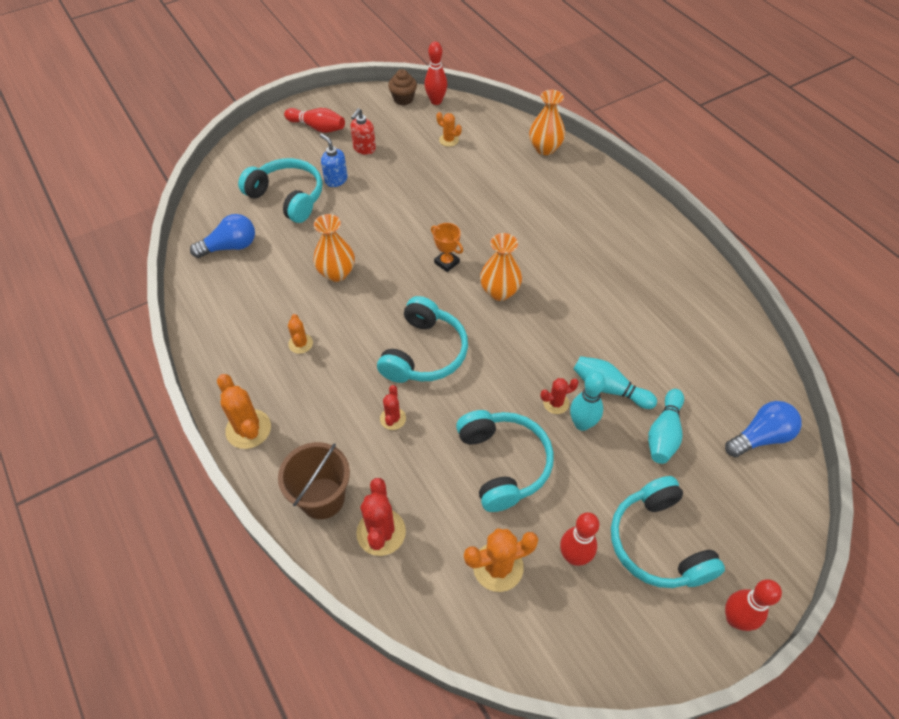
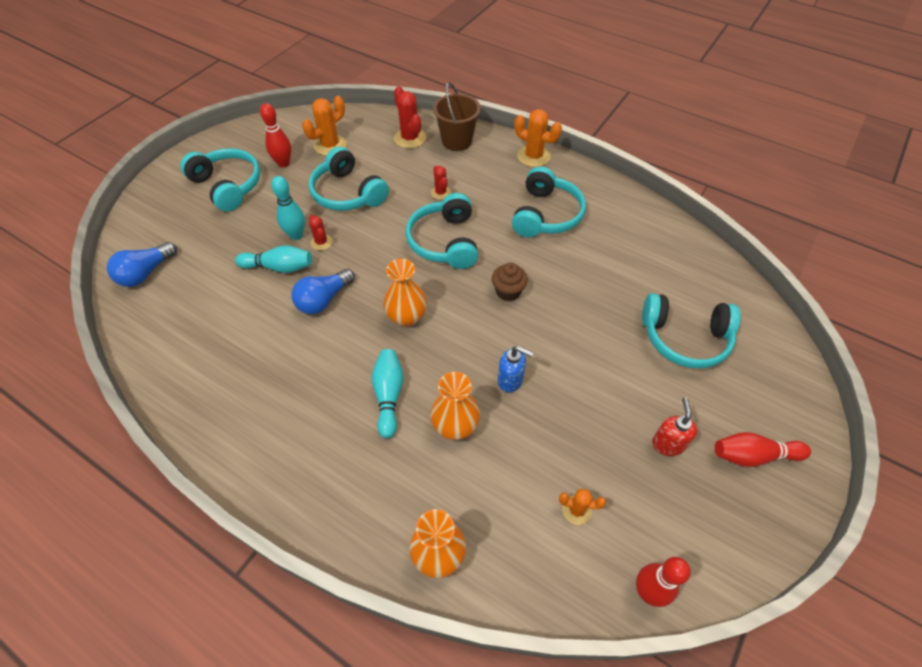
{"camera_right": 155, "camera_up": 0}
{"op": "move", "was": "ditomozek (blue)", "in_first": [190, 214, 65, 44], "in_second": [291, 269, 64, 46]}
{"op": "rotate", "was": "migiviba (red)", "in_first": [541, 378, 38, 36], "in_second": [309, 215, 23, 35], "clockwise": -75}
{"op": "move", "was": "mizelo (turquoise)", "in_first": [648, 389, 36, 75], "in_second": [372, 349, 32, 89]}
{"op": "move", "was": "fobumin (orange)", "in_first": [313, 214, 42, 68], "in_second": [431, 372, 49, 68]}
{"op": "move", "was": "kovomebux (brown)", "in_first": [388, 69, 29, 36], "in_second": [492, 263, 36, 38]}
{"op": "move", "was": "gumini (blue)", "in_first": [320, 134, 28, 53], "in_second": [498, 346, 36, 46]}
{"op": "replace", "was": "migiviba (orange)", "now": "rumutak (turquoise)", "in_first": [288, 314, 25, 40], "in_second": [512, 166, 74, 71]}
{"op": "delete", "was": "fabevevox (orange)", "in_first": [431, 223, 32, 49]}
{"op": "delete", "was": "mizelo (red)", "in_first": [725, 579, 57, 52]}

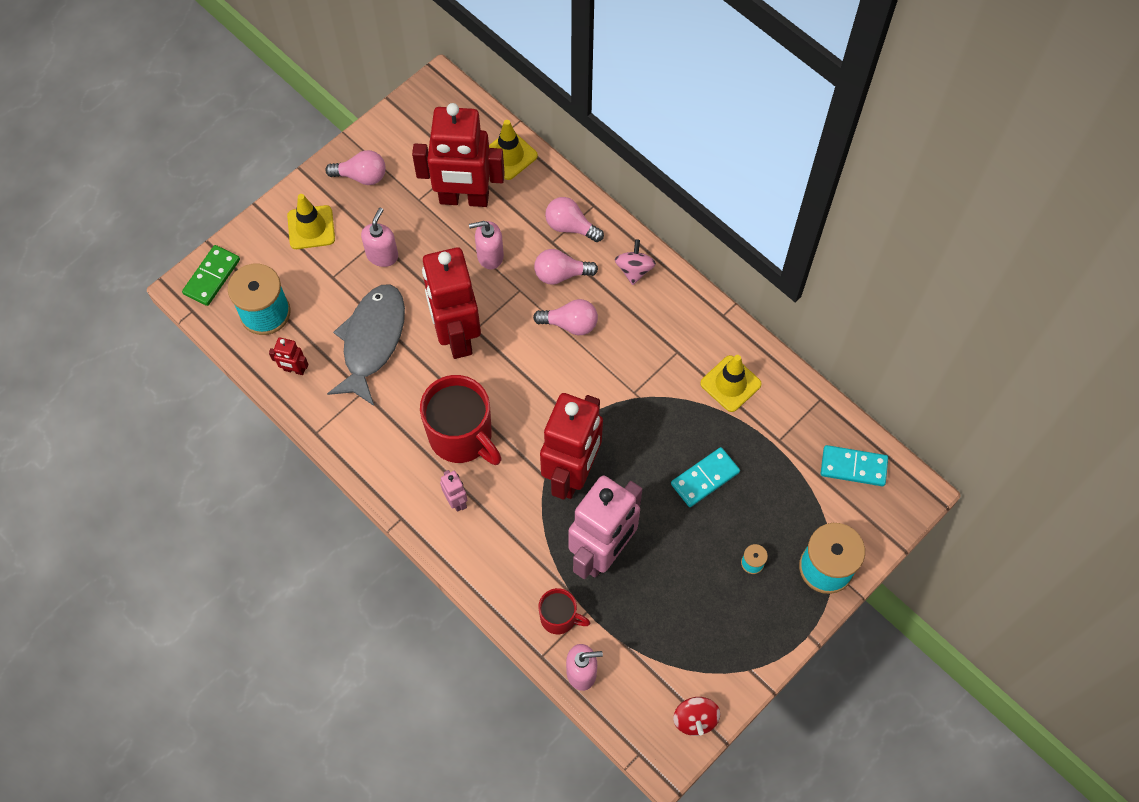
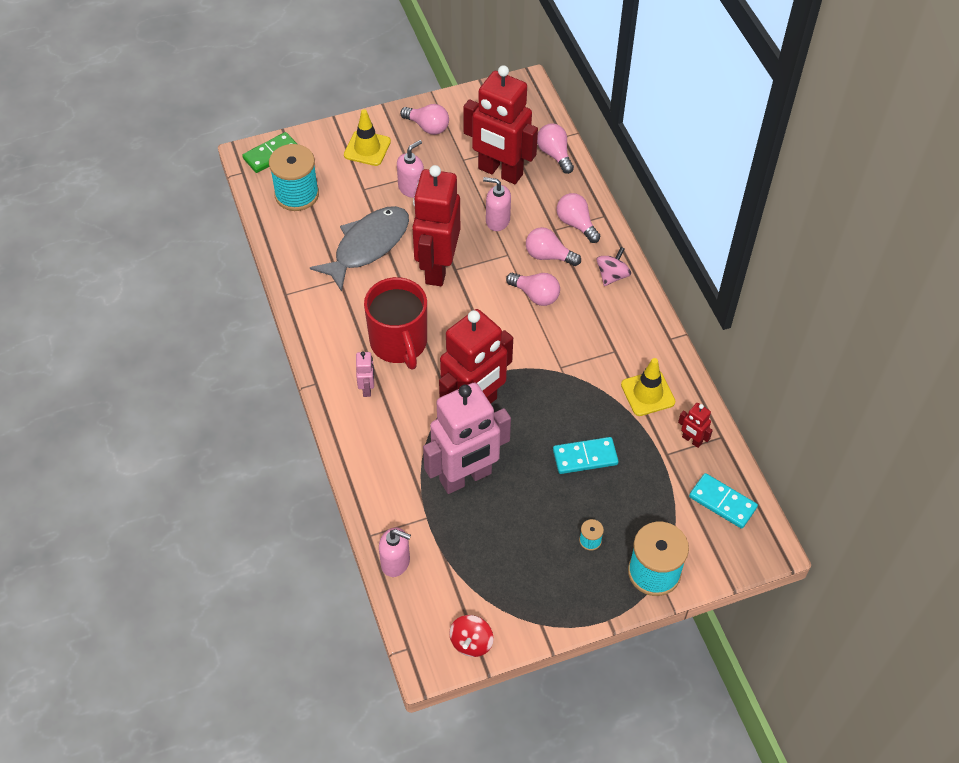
{"camera_right": 25, "camera_up": -10}
{"op": "replace", "was": "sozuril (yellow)", "now": "ditomozek (pink)", "in_first": [489, 120, 49, 60], "in_second": [537, 123, 37, 51]}
{"op": "move", "was": "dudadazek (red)", "in_first": [269, 337, 40, 38], "in_second": [678, 403, 35, 45]}
{"op": "delete", "was": "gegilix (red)", "in_first": [538, 588, 52, 46]}

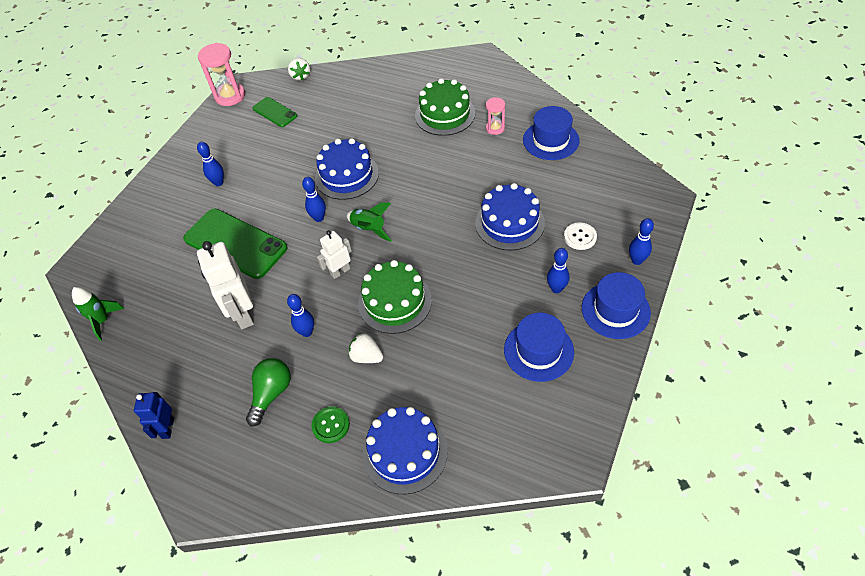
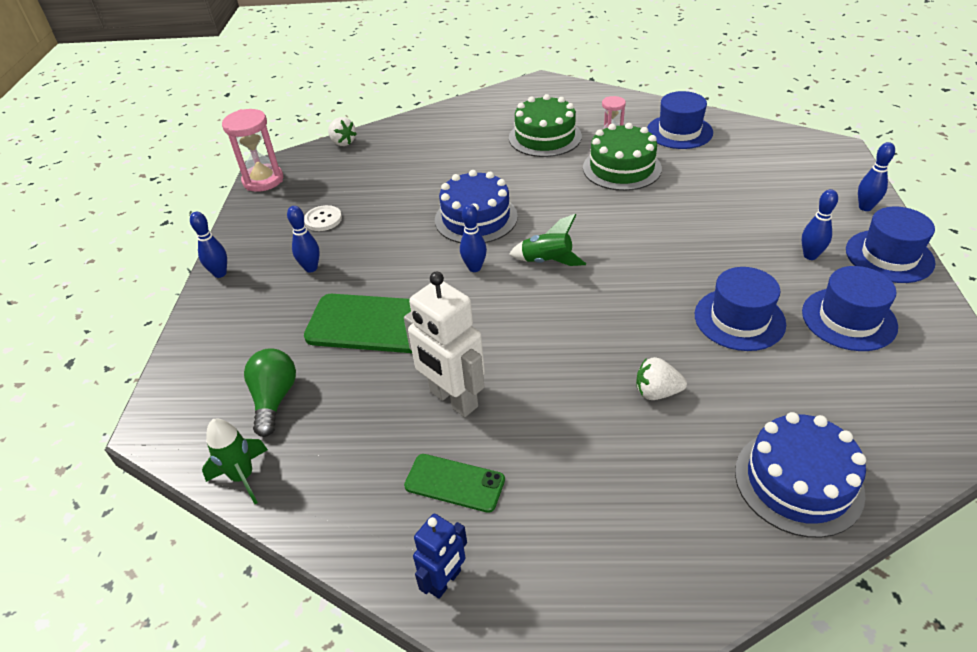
{"camera_right": -25, "camera_up": -10}
{"op": "move", "was": "mizelo (blue)", "in_first": [287, 294, 27, 43], "in_second": [190, 212, 37, 66]}
{"op": "move", "was": "ditomozek (green)", "in_first": [246, 358, 45, 68], "in_second": [244, 348, 52, 89]}
{"op": "move", "was": "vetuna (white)", "in_first": [564, 223, 33, 27], "in_second": [304, 205, 38, 26]}
{"op": "move", "was": "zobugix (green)", "in_first": [252, 97, 45, 30], "in_second": [404, 454, 101, 59]}
{"op": "rotate", "was": "dudadazek (blue)", "in_first": [134, 392, 40, 47], "in_second": [413, 514, 54, 85], "clockwise": -120}
{"op": "move", "was": "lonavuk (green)", "in_first": [358, 260, 74, 74], "in_second": [583, 123, 79, 68]}
{"op": "insert", "now": "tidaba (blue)", "in_second": [695, 267, 91, 84]}
{"op": "delete", "was": "vetuna (green)", "in_first": [311, 406, 39, 37]}
{"op": "delete", "was": "dudadazek (white)", "in_first": [317, 230, 35, 49]}
{"op": "delete", "was": "lonavuk (blue)", "in_first": [475, 183, 70, 67]}

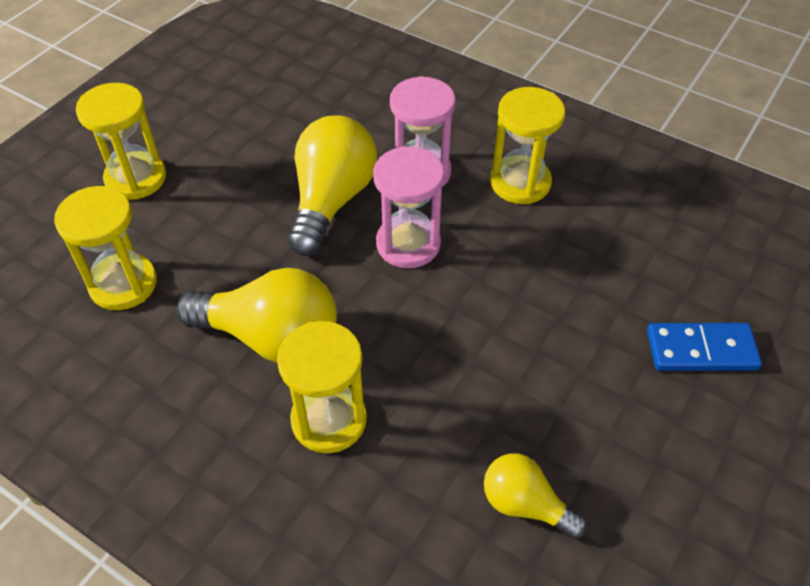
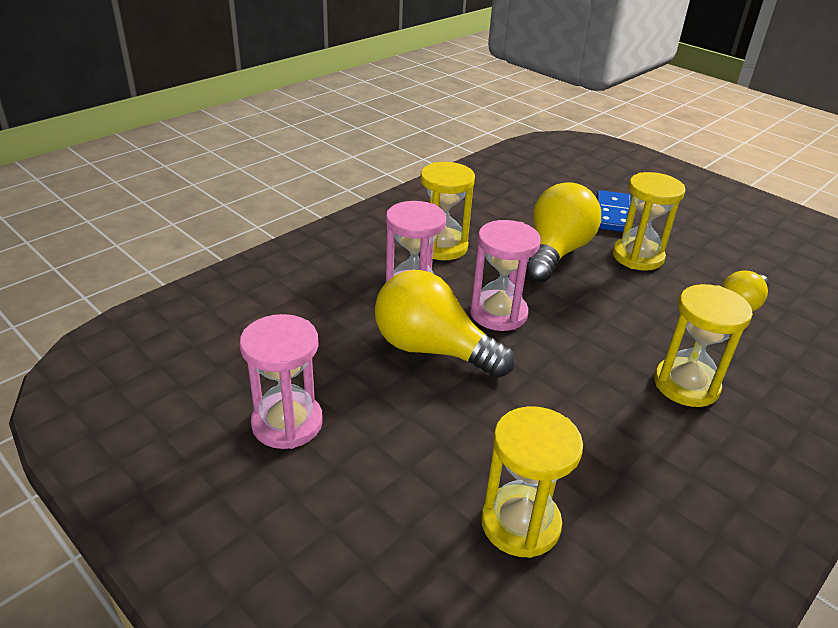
{"camera_right": -80, "camera_up": -15}
{"op": "insert", "now": "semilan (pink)", "in_second": [240, 314, 83, 135]}
{"op": "move", "was": "ditomozek (yellow)", "in_first": [176, 268, 161, 95], "in_second": [526, 183, 75, 100]}
{"op": "move", "was": "semilan (yellow)", "in_first": [76, 83, 90, 117], "in_second": [613, 172, 73, 99]}

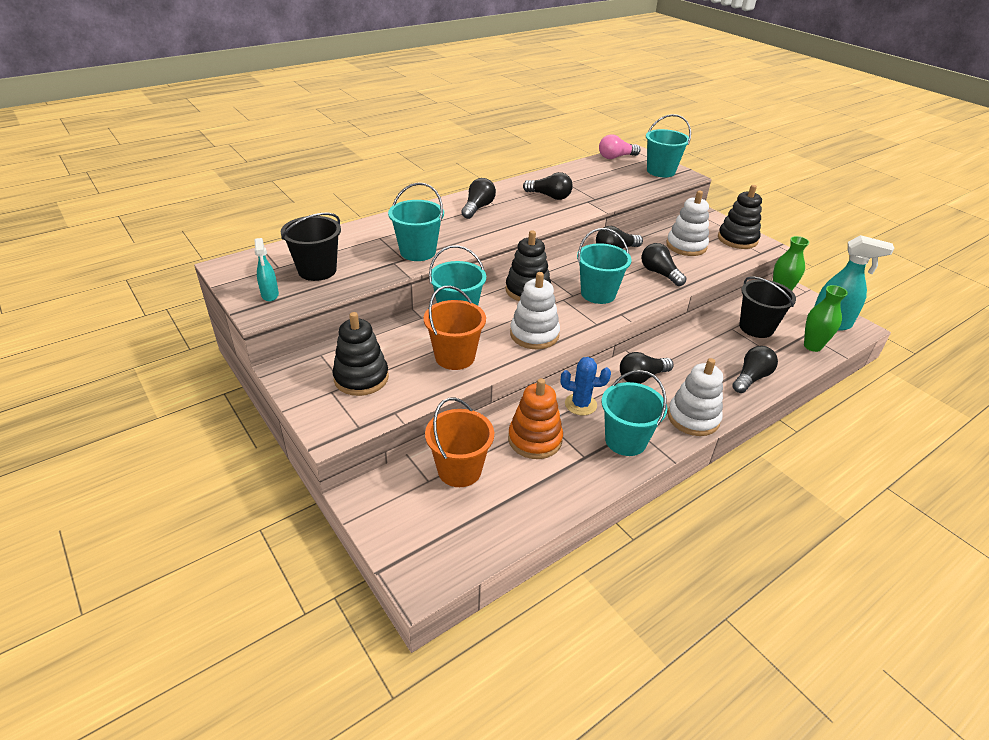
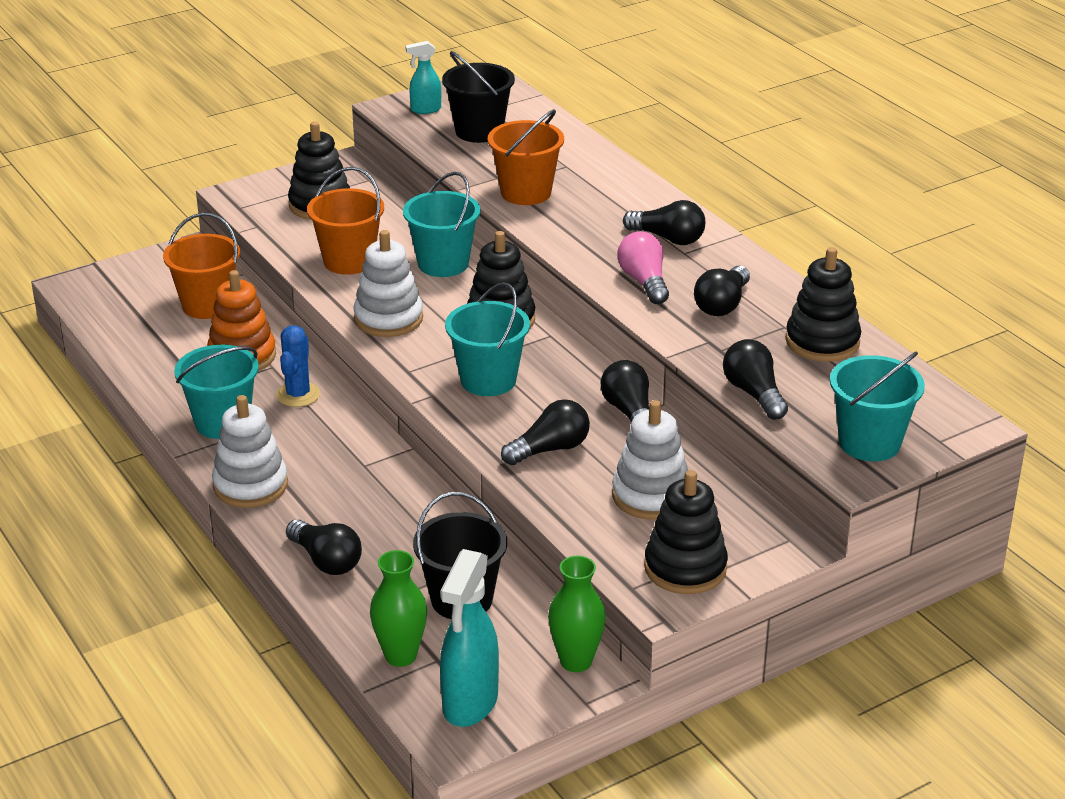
{"camera_right": 95, "camera_up": -5}
{"op": "recolor", "was": "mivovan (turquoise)", "now": "mivovan (orange)", "in_first": [388, 182, 56, 79], "in_second": [488, 109, 76, 96]}
{"op": "move", "was": "ditomozek (pink)", "in_first": [599, 134, 41, 25], "in_second": [617, 231, 52, 73]}
{"op": "move", "was": "ditomozek (black)", "in_first": [620, 352, 54, 32], "in_second": [723, 339, 65, 81]}
{"op": "insert", "now": "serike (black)", "in_second": [785, 247, 76, 115]}

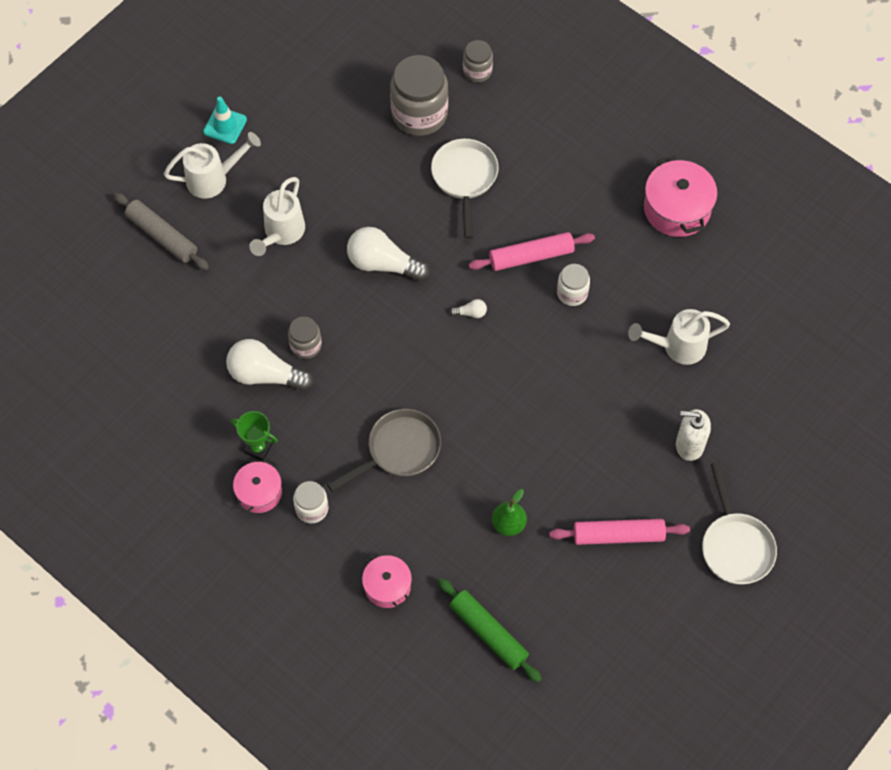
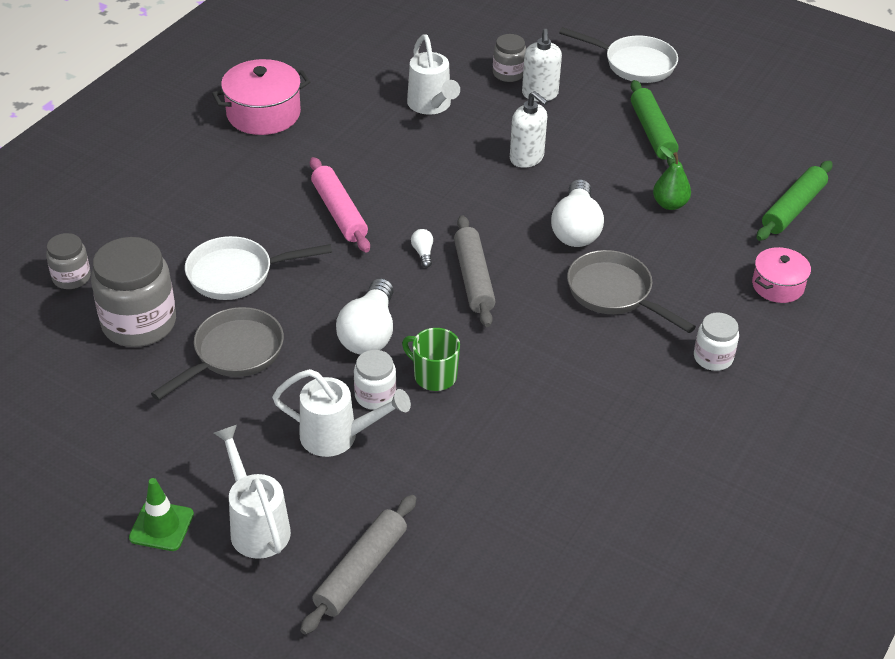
{"camera_right": -100, "camera_up": -20}
{"op": "recolor", "was": "sozuril (turquoise)", "now": "sozuril (green)", "in_first": [203, 97, 44, 47], "in_second": [129, 478, 65, 73]}
{"op": "insert", "now": "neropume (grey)", "in_second": [151, 307, 133, 93]}
{"op": "move", "was": "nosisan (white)", "in_first": [557, 264, 33, 42], "in_second": [354, 350, 42, 60]}
{"op": "insert", "now": "gegilix (green)", "in_second": [402, 328, 58, 63]}
{"op": "insert", "now": "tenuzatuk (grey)", "in_second": [454, 215, 42, 112]}
{"op": "move", "was": "nosisan (grey)", "in_first": [288, 317, 34, 42], "in_second": [493, 34, 33, 48]}
{"op": "insert", "now": "gumini (white)", "in_second": [510, 91, 38, 77]}
{"op": "move", "was": "ditomozek (white)", "in_first": [226, 339, 87, 52], "in_second": [551, 179, 53, 68]}
{"op": "rotate", "was": "neropume (white)", "in_first": [702, 462, 75, 123], "in_second": [559, 27, 119, 56], "clockwise": 45}
{"op": "recolor", "was": "tenuzatuk (pink)", "now": "tenuzatuk (green)", "in_first": [549, 519, 141, 26], "in_second": [631, 80, 48, 86]}
{"op": "delete", "was": "fabevevox (green)", "in_first": [231, 411, 47, 50]}
{"op": "delete", "was": "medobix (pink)", "in_first": [233, 459, 49, 54]}

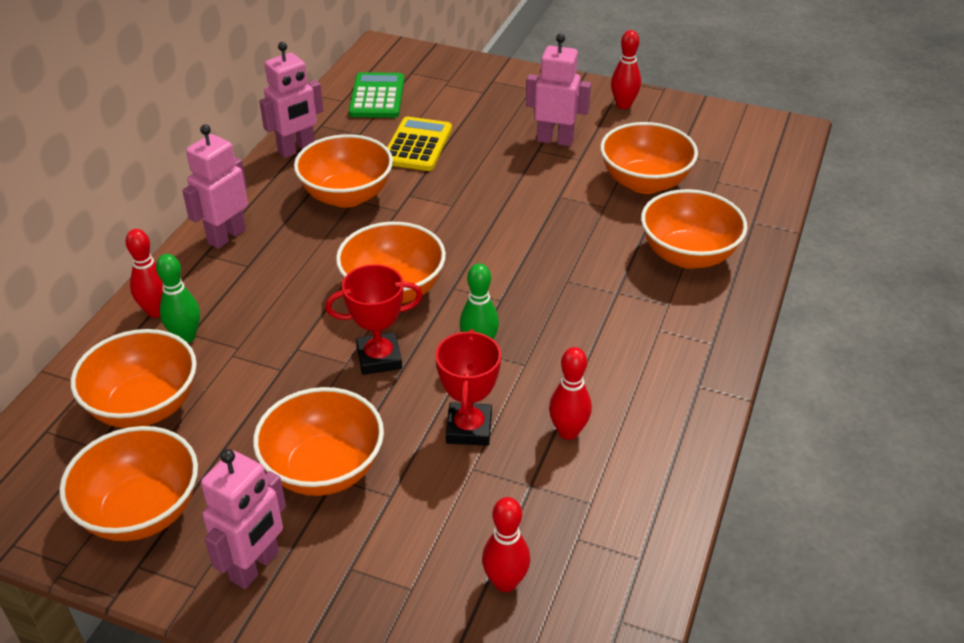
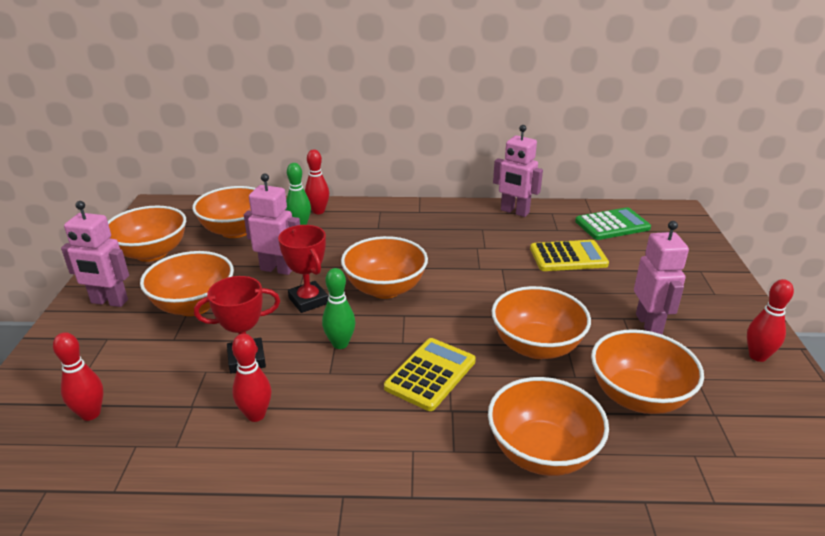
{"camera_right": 70, "camera_up": -10}
{"op": "move", "was": "dudadazek (pink)", "in_first": [182, 125, 66, 124], "in_second": [244, 173, 56, 102]}
{"op": "insert", "now": "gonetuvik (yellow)", "in_second": [384, 338, 92, 73]}
{"op": "move", "was": "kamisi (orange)", "in_first": [294, 134, 99, 74], "in_second": [492, 286, 99, 73]}

